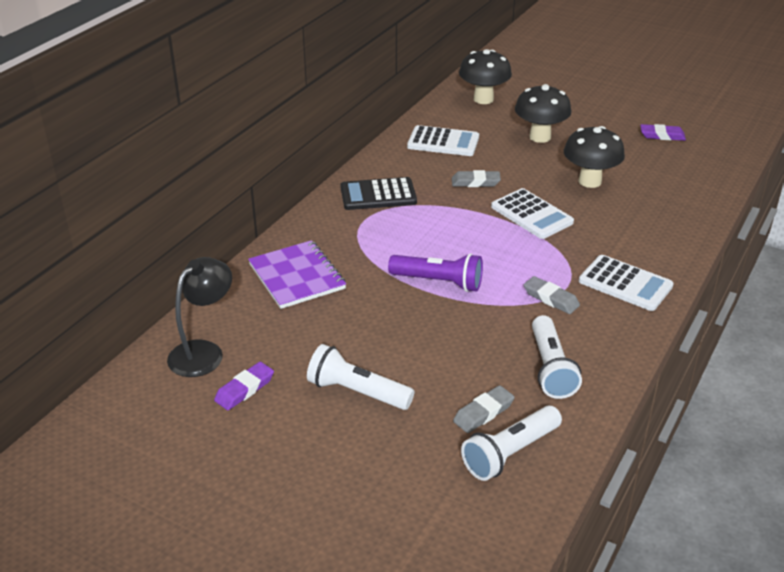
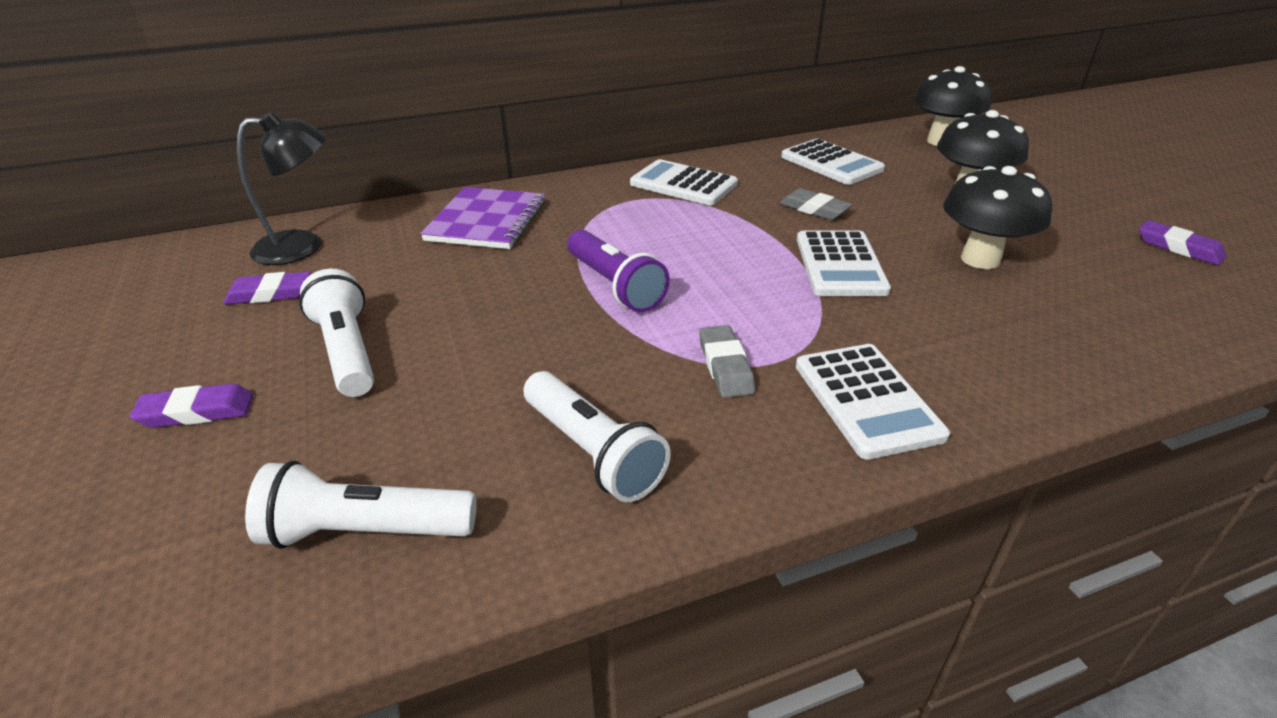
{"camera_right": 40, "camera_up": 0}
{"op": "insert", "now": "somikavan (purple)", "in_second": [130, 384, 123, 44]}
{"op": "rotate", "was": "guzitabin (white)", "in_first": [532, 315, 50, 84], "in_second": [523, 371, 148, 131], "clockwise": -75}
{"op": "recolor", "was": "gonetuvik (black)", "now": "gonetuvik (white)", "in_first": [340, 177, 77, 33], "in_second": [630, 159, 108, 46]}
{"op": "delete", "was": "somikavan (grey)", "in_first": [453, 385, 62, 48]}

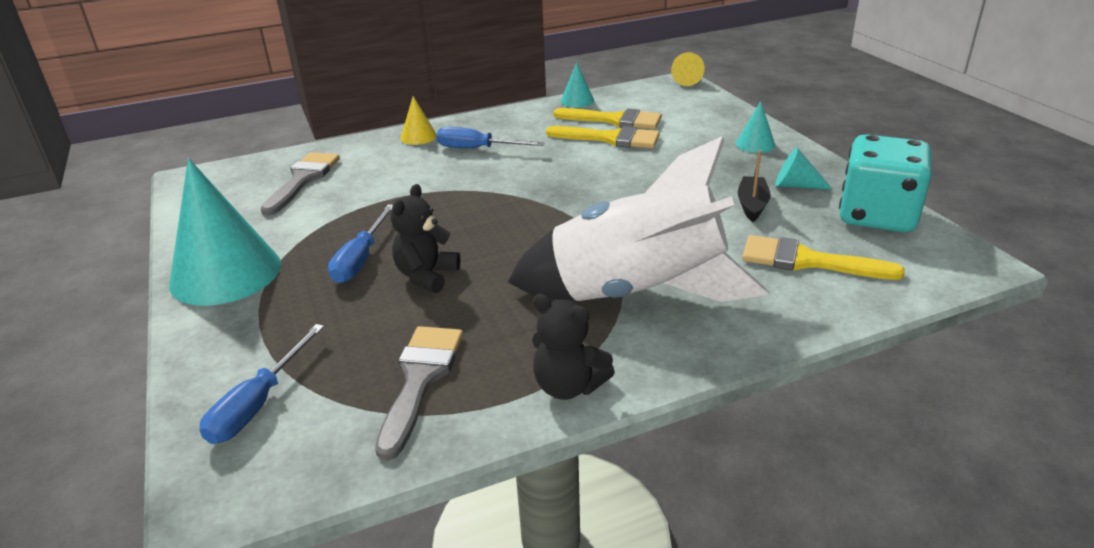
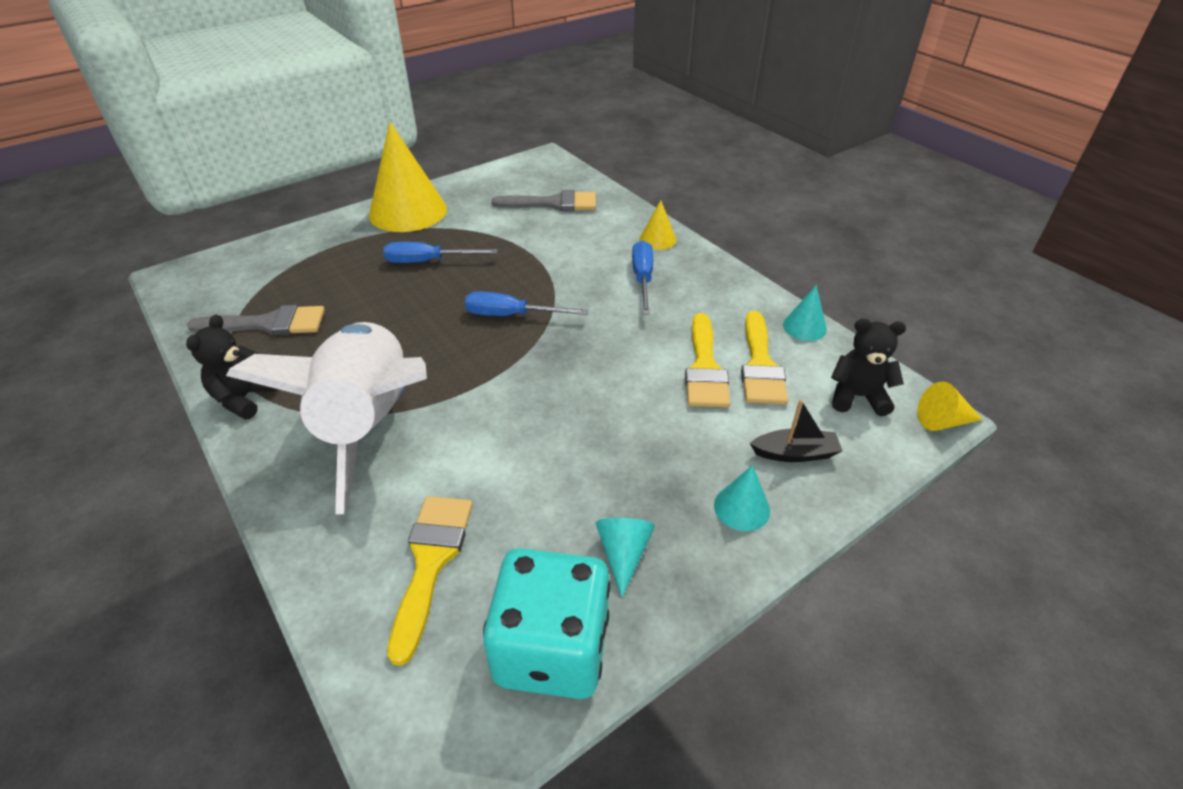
{"camera_right": 75, "camera_up": 10}
{"op": "recolor", "was": "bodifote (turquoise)", "now": "bodifote (yellow)", "in_first": [169, 158, 112, 148], "in_second": [369, 122, 78, 110]}
{"op": "move", "was": "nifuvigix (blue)", "in_first": [199, 324, 125, 120], "in_second": [465, 291, 123, 25]}
{"op": "move", "was": "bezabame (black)", "in_first": [738, 150, 33, 72], "in_second": [750, 400, 92, 62]}
{"op": "move", "was": "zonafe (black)", "in_first": [391, 184, 70, 109], "in_second": [831, 318, 75, 98]}

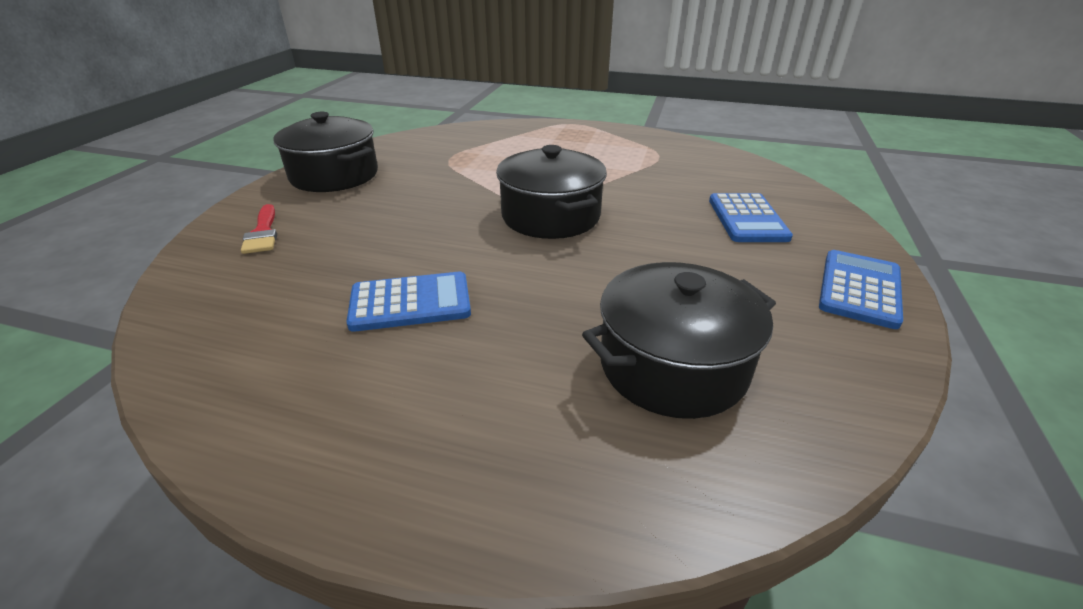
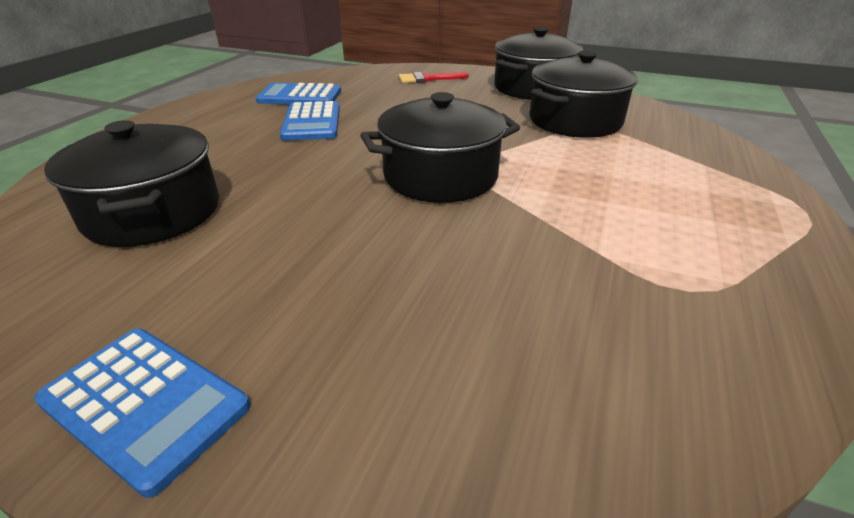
{"camera_right": 95, "camera_up": 0}
{"op": "move", "was": "gonetuvik (blue)", "in_first": [709, 193, 84, 49], "in_second": [256, 83, 85, 21]}
{"op": "insert", "now": "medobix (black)", "in_second": [529, 50, 109, 88]}

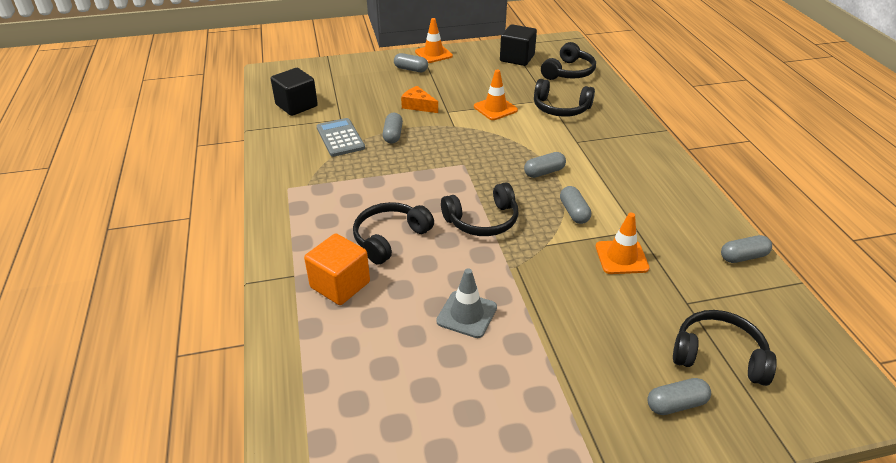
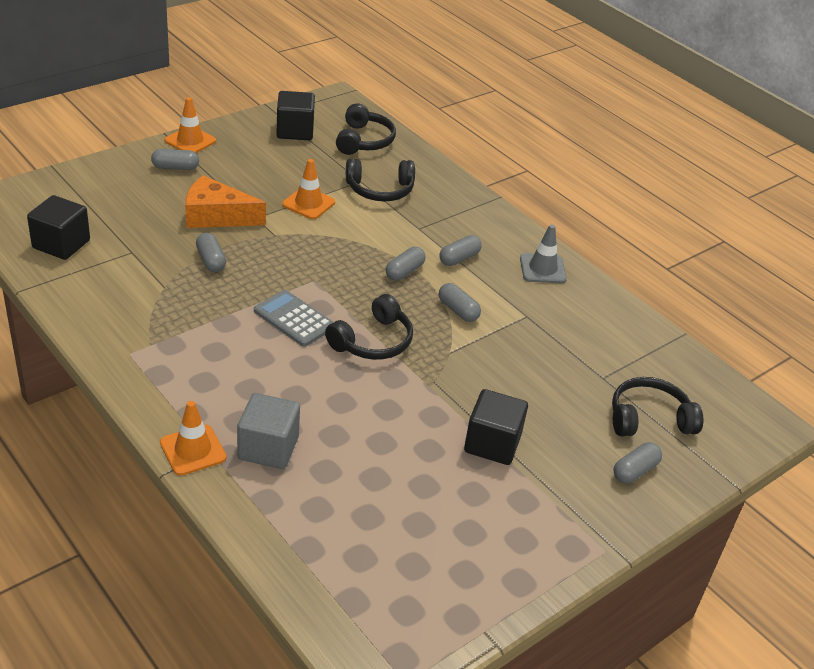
{"camera_right": -30, "camera_up": 0}
{"op": "move", "was": "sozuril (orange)", "in_first": [596, 213, 54, 61], "in_second": [160, 401, 66, 75]}
{"op": "resize", "was": "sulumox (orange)", "in_first": [401, 86, 37, 27], "in_second": [185, 175, 81, 53], "ratio": 1.65}
{"op": "recolor", "was": "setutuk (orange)", "now": "setutuk (grey)", "in_first": [304, 233, 66, 72], "in_second": [237, 393, 63, 76]}
{"op": "move", "was": "gonetuvik (grey)", "in_first": [317, 118, 48, 39], "in_second": [254, 290, 80, 57]}
{"op": "move", "was": "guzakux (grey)", "in_first": [721, 235, 51, 28], "in_second": [439, 235, 42, 31]}
{"op": "insert", "now": "setutuk (black)", "in_second": [464, 389, 64, 76]}
{"op": "move", "was": "sozuril (grey)", "in_first": [436, 268, 61, 70], "in_second": [520, 224, 47, 59]}
{"op": "delete", "was": "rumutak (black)", "in_first": [353, 202, 81, 63]}

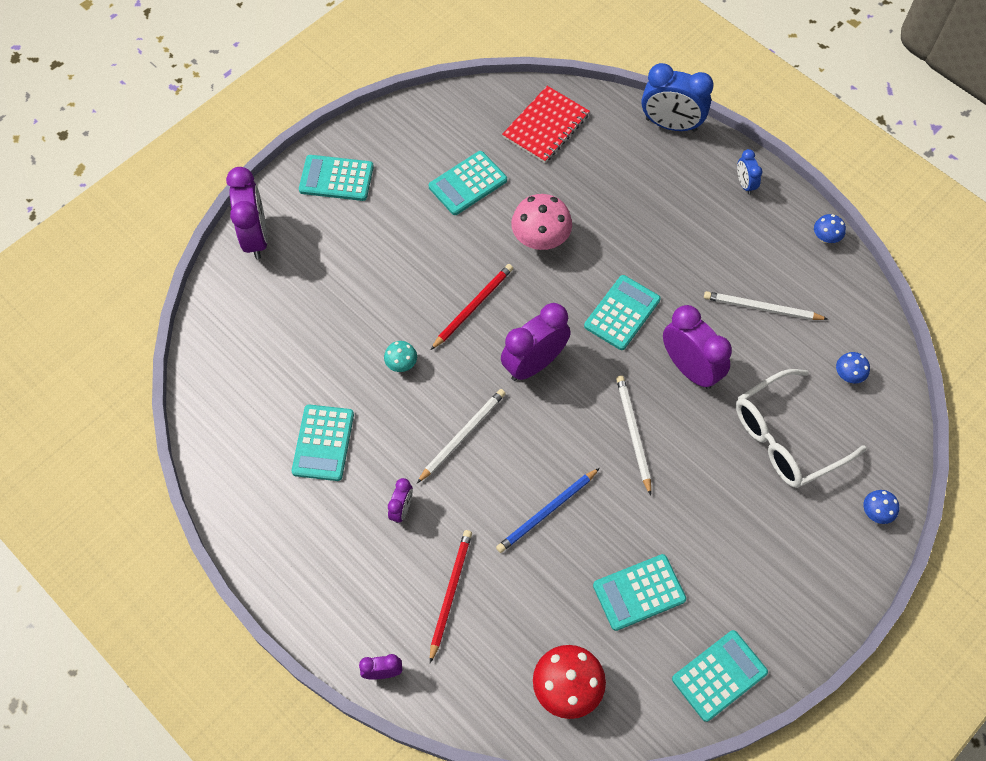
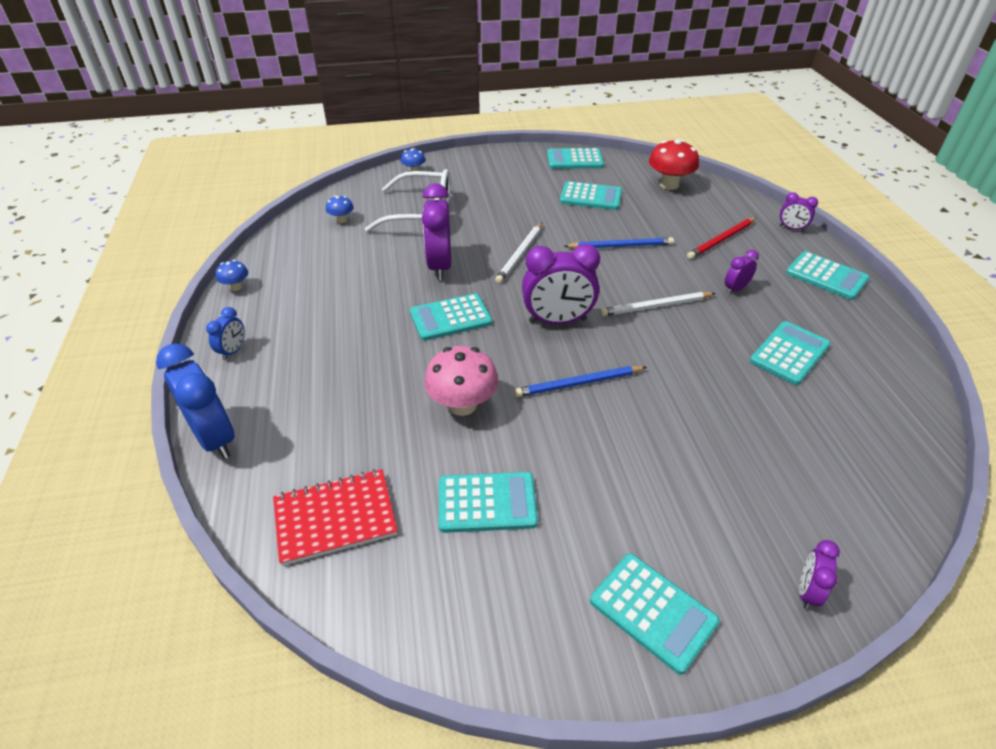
{"camera_right": -145, "camera_up": -20}
{"op": "recolor", "was": "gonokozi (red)", "now": "gonokozi (blue)", "in_first": [431, 264, 82, 86], "in_second": [514, 366, 133, 31]}
{"op": "insert", "now": "gonetuvik (turquoise)", "in_second": [786, 251, 84, 49]}
{"op": "resize", "was": "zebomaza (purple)", "in_first": [226, 167, 42, 92], "in_second": [799, 540, 41, 69], "ratio": 0.5}
{"op": "delete", "was": "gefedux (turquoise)", "in_first": [384, 341, 33, 31]}
{"op": "delete", "was": "gonokozi (white)", "in_first": [704, 291, 124, 29]}

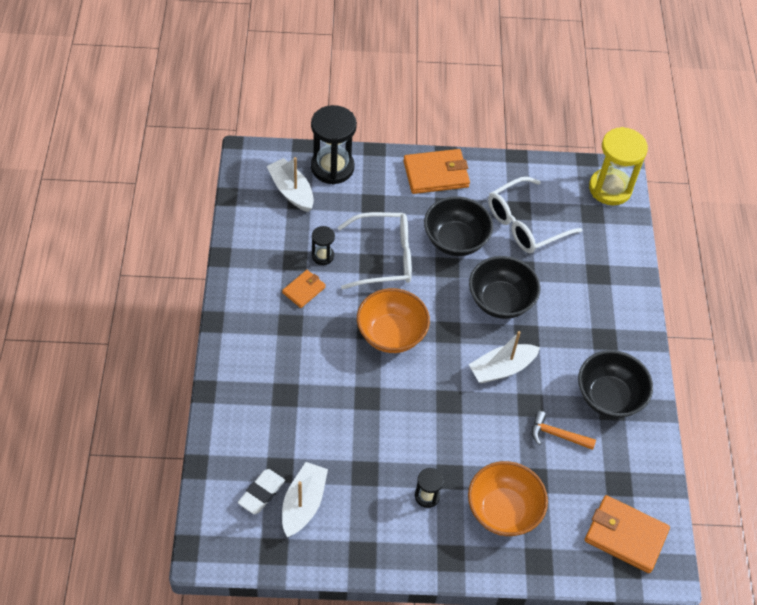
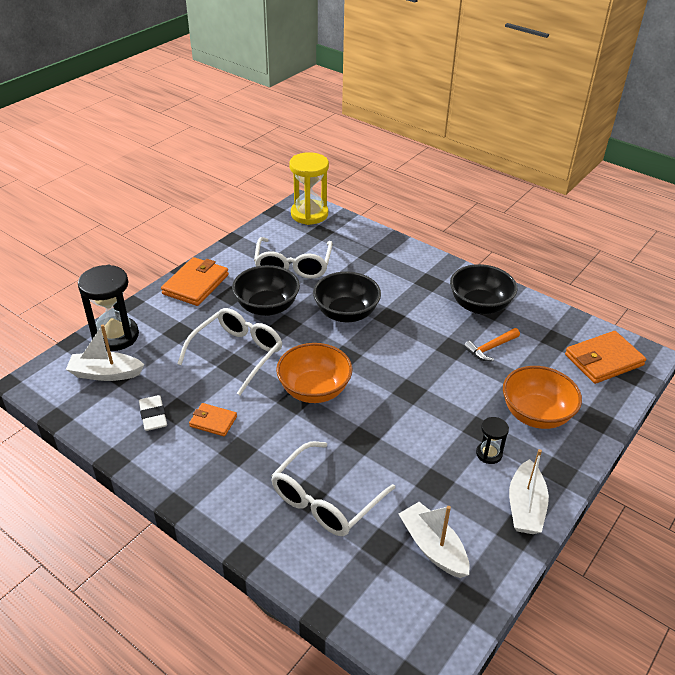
{"camera_right": -50, "camera_up": -15}
{"op": "move", "was": "somikavan (white)", "in_first": [238, 469, 47, 45], "in_second": [139, 395, 28, 36]}
{"op": "rotate", "was": "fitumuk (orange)", "in_first": [282, 270, 44, 38], "in_second": [189, 403, 48, 33], "clockwise": -60}
{"op": "insert", "now": "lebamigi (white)", "in_second": [271, 441, 124, 95]}
{"op": "move", "was": "bezabame (white)", "in_first": [469, 331, 71, 53], "in_second": [509, 449, 40, 85]}
{"op": "delete", "was": "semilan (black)", "in_first": [312, 226, 23, 39]}

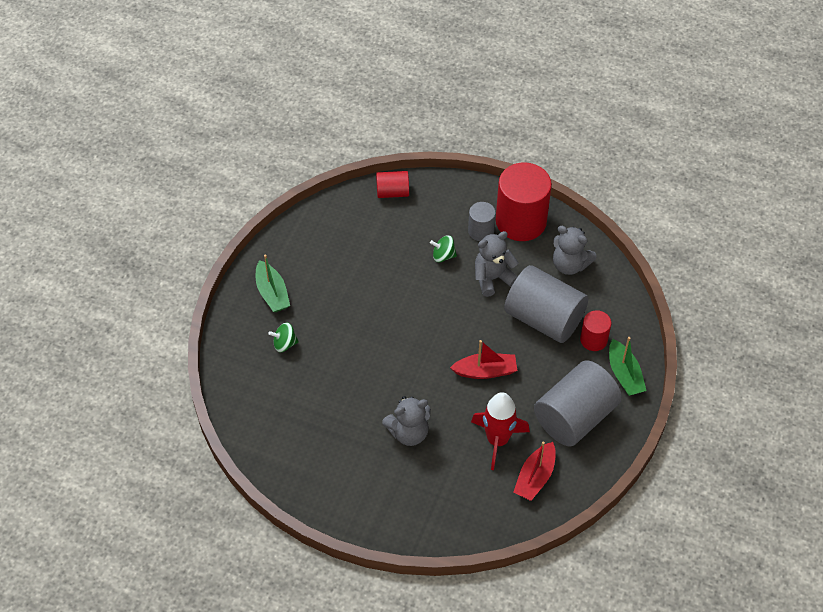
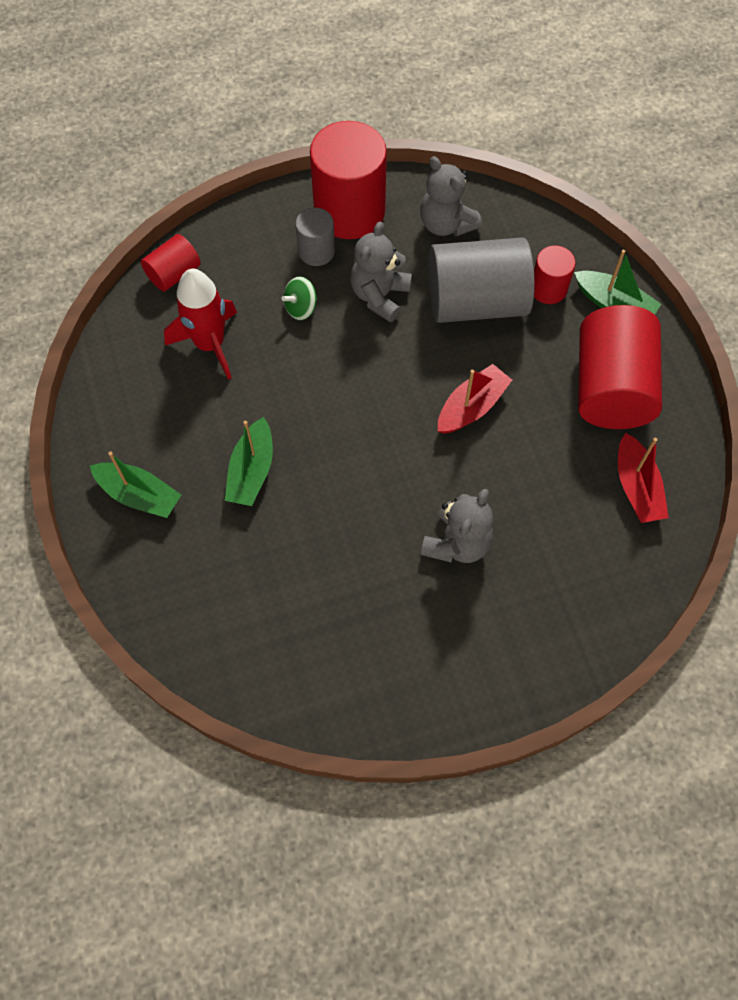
{"camera_right": -40, "camera_up": 10}
{"op": "move", "was": "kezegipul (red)", "in_first": [471, 392, 59, 78], "in_second": [164, 269, 73, 111]}
{"op": "insert", "now": "bezabame (green)", "in_second": [225, 417, 48, 89]}
{"op": "rotate", "was": "zonafe (grey)", "in_first": [553, 226, 44, 49], "in_second": [420, 156, 62, 81], "clockwise": 60}
{"op": "recolor", "was": "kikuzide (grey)", "now": "kikuzide (red)", "in_first": [534, 361, 88, 85], "in_second": [578, 305, 84, 124]}
{"op": "delete", "was": "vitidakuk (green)", "in_first": [268, 323, 31, 29]}

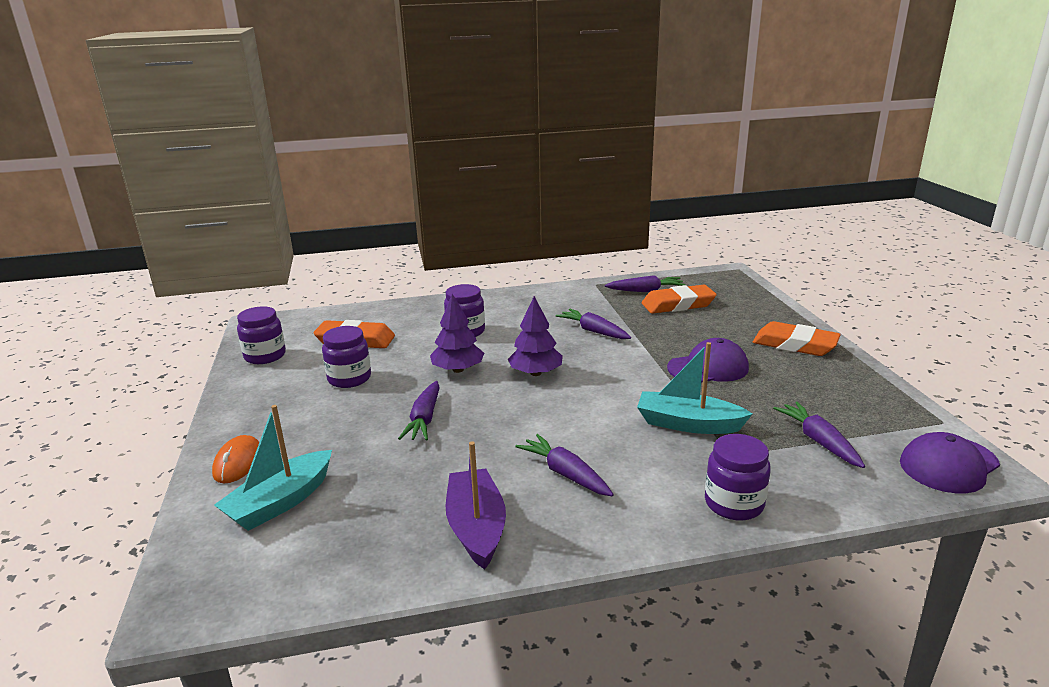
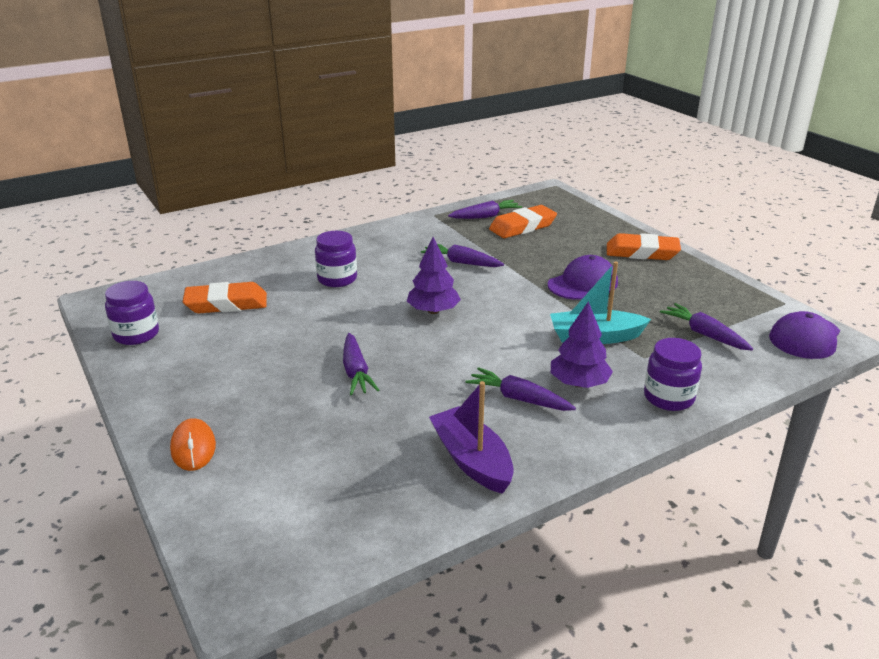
{"camera_right": -20, "camera_up": 5}
{"op": "move", "was": "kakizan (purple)", "in_first": [430, 294, 54, 79], "in_second": [551, 301, 62, 87]}
{"op": "delete", "was": "bezabame (turquoise)", "in_first": [214, 405, 118, 126]}
{"op": "delete", "was": "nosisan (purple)", "in_first": [322, 326, 49, 62]}

